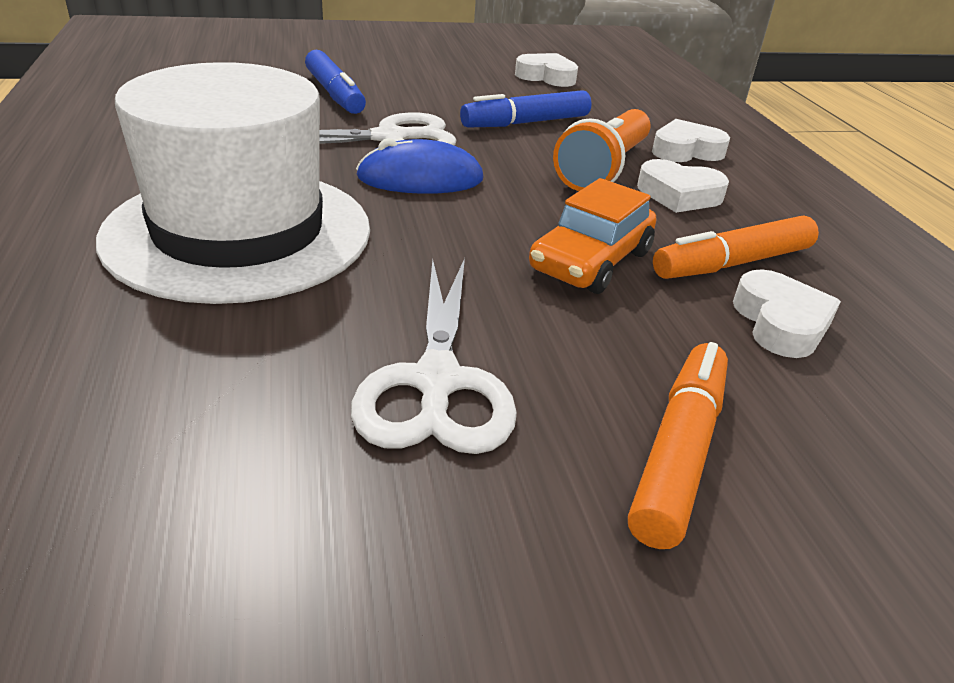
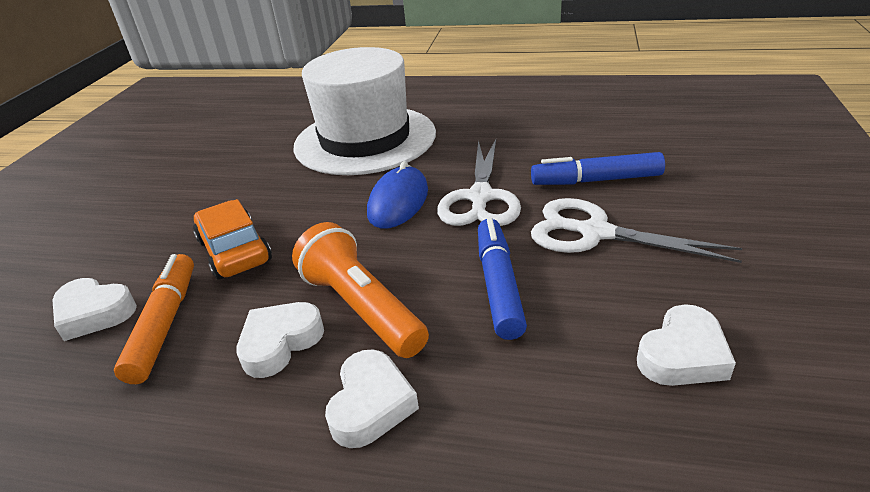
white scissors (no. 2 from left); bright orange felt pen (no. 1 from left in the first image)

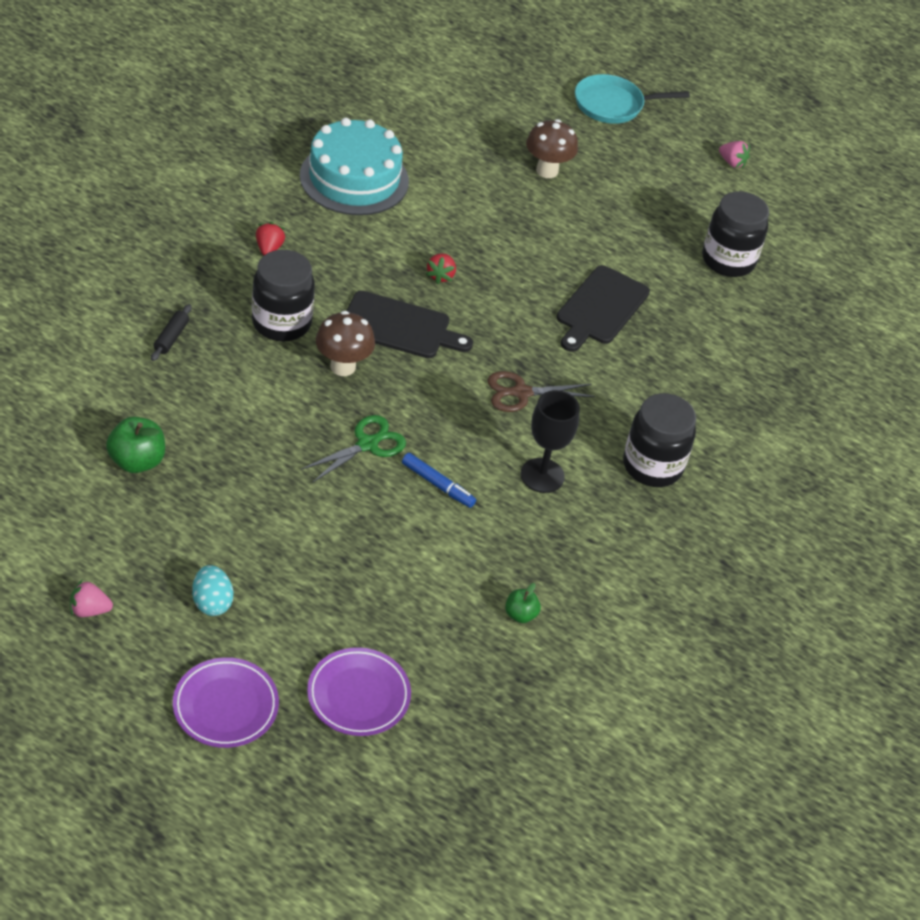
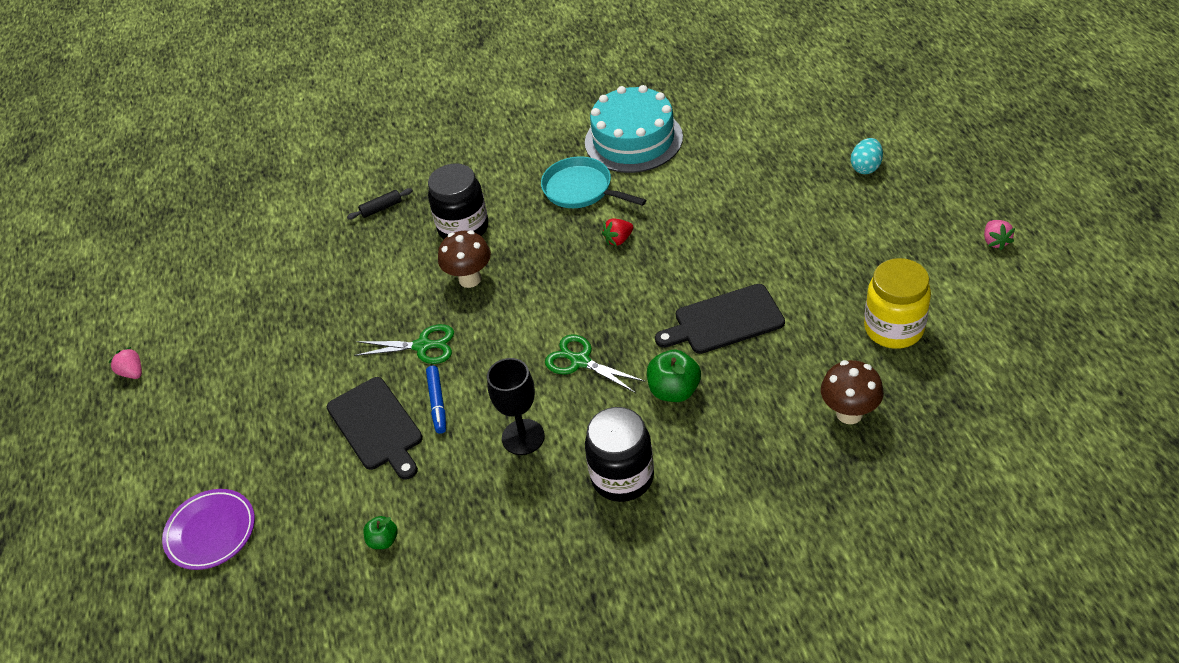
green apple (no. 2 from left); violet plate (no. 1 from left in the first image); turquoise egg shape; scarlet toy strawberry (no. 1 from left in the first image); black cutting board (no. 1 from left); green scissors (no. 2 from left); russet toadstool (no. 2 from left); turquoise skillet; yellow jam jar

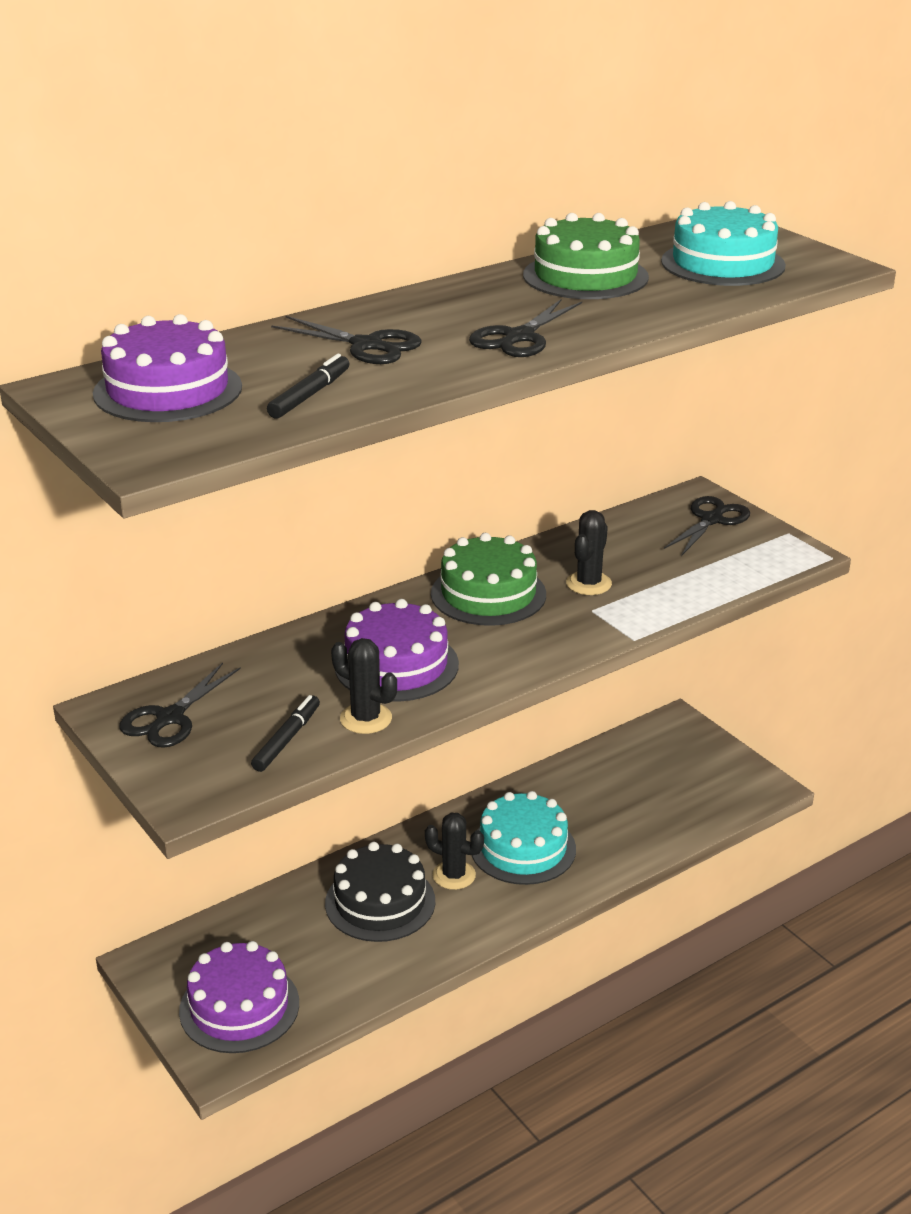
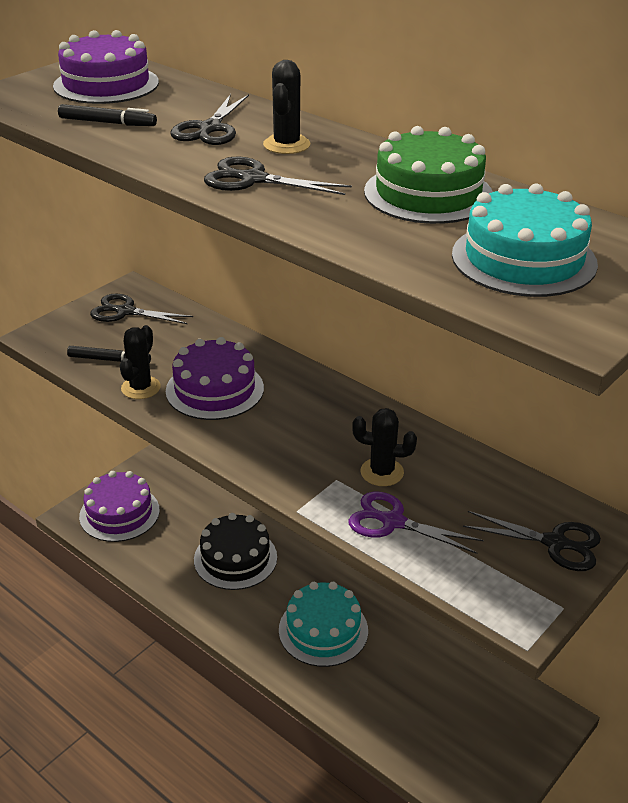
black cactus (no. 2 from left); green gateau (no. 1 from left in the first image); violet scissors

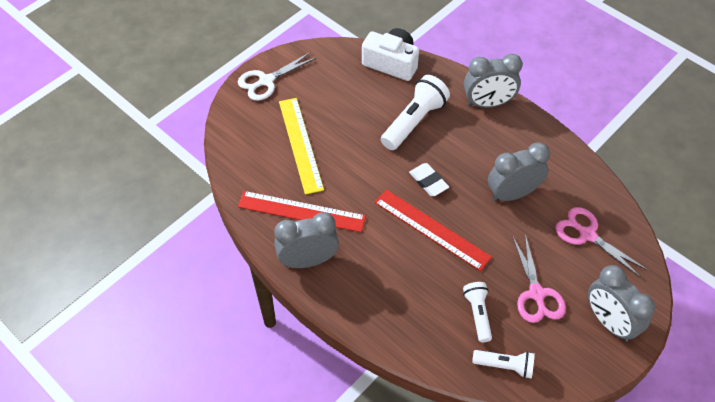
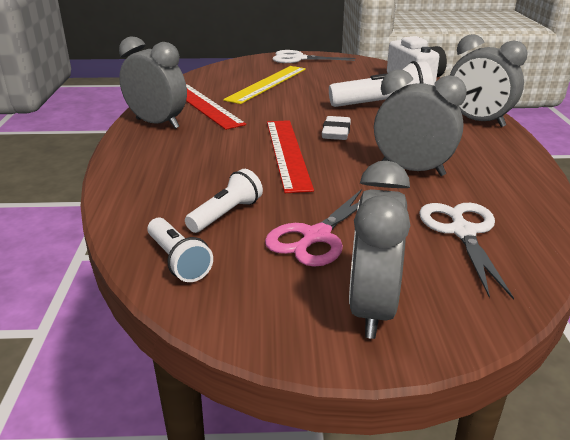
white scissors (no. 2 from left)

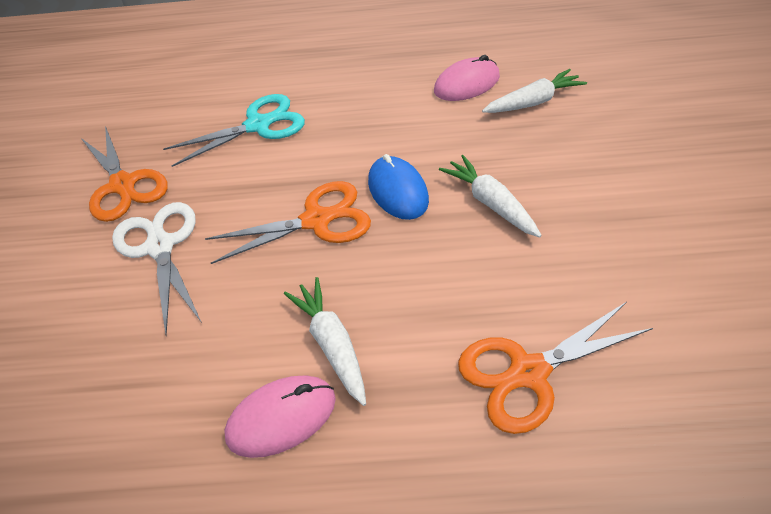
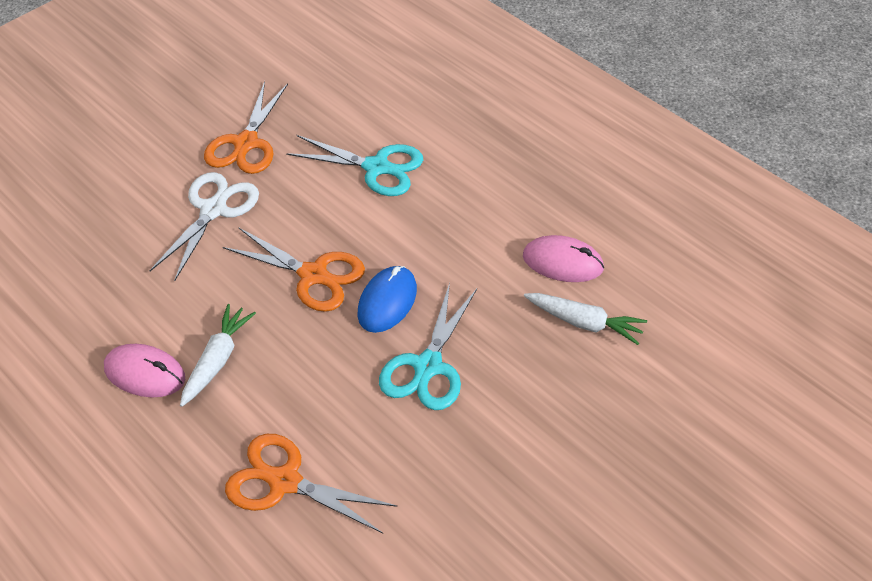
turquoise scissors (no. 2 from left)

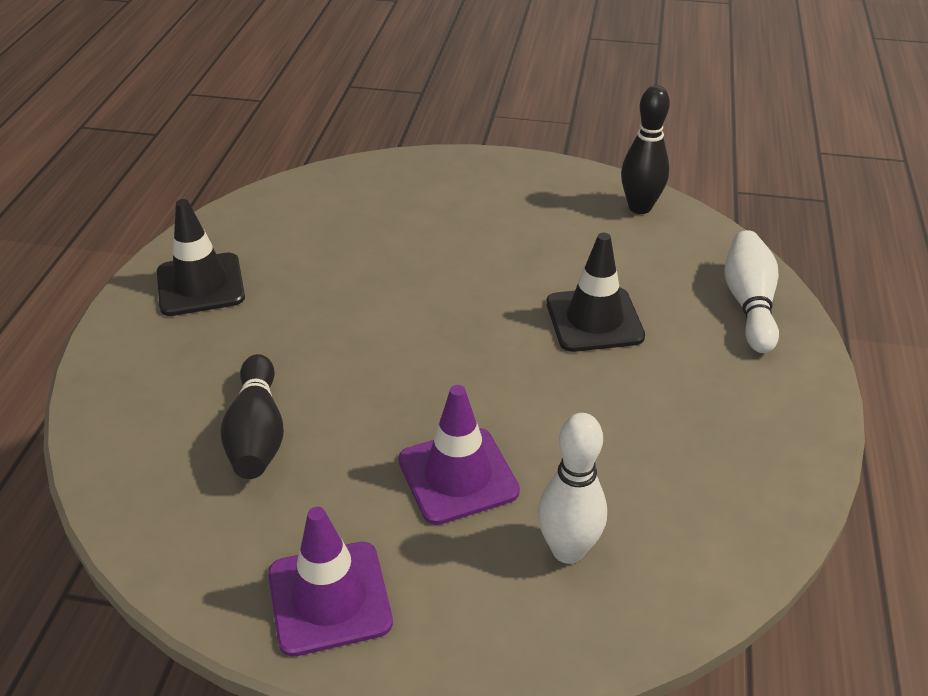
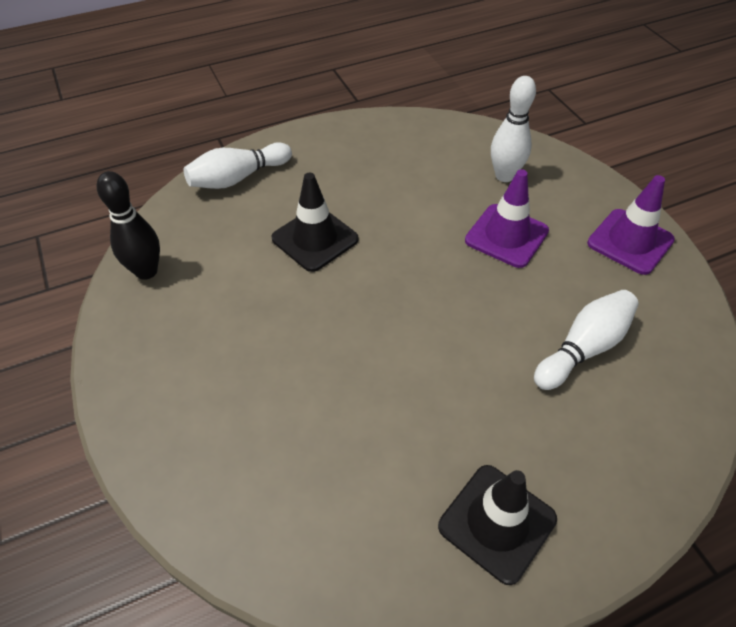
white tenpin (no. 3 from left)

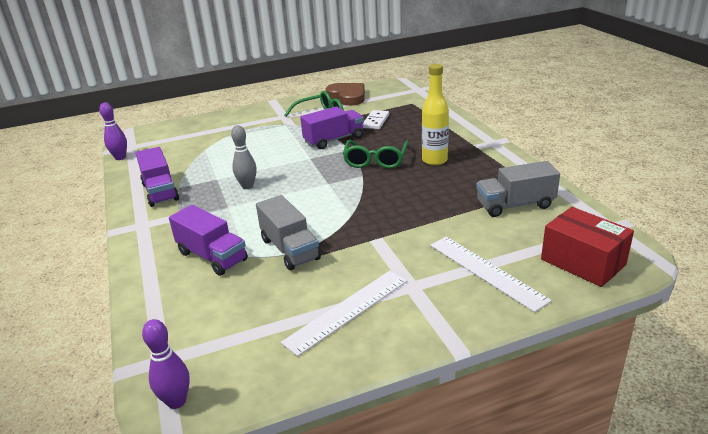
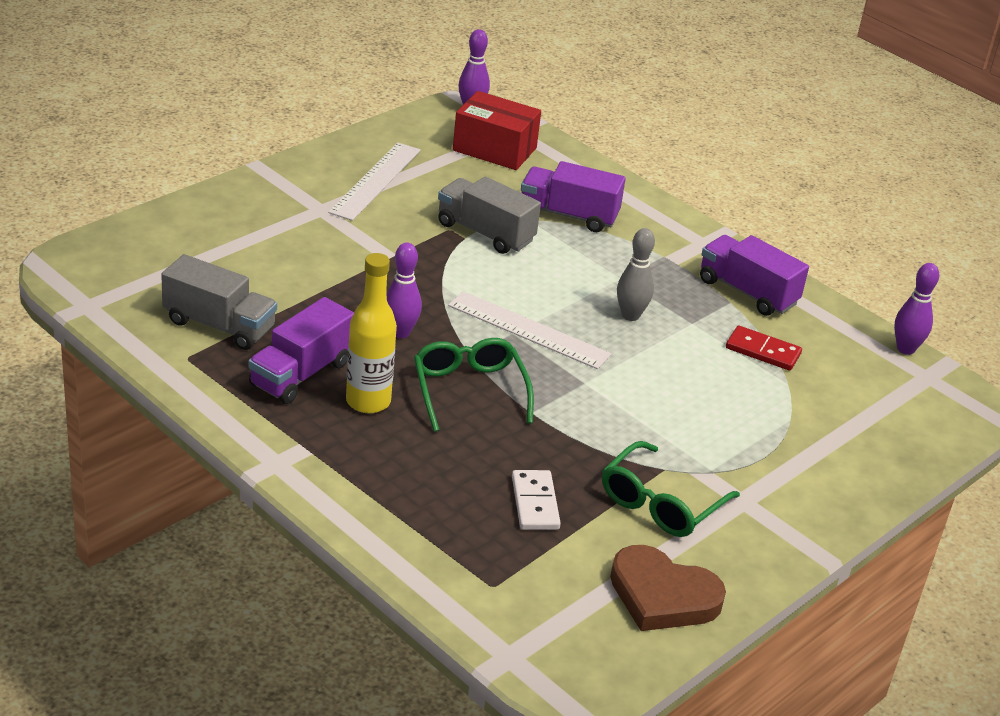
violet truck (no. 1 from left); white ruler (no. 2 from left); ash-grey truck (no. 1 from left); scarlet box; violet tenpin (no. 1 from left); scarlet domino piece

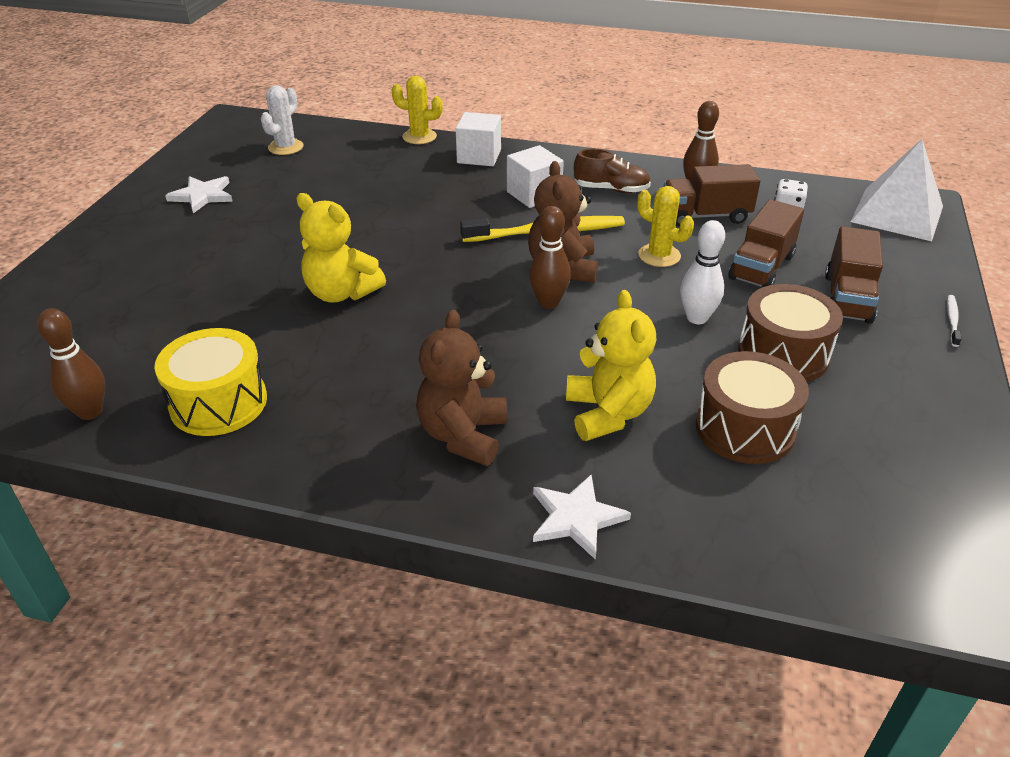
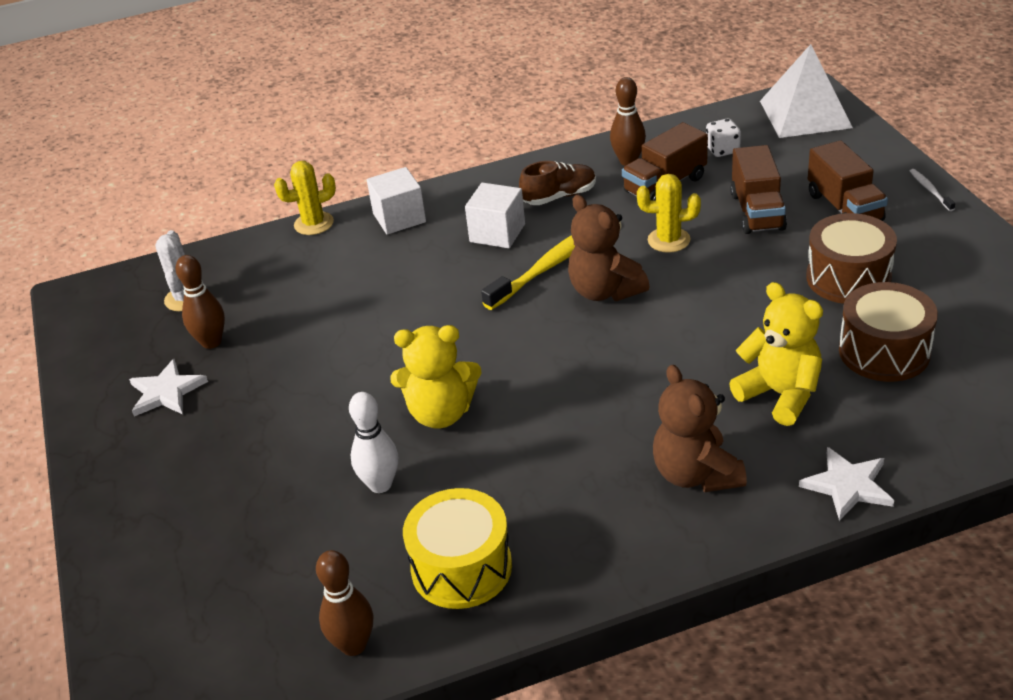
russet tenpin (no. 1 from left); white tenpin

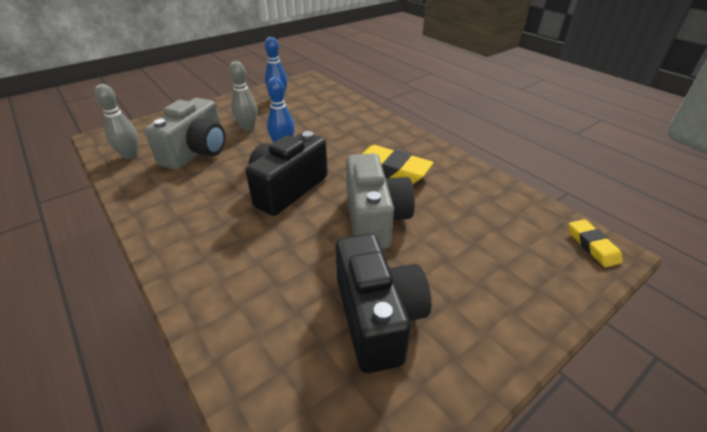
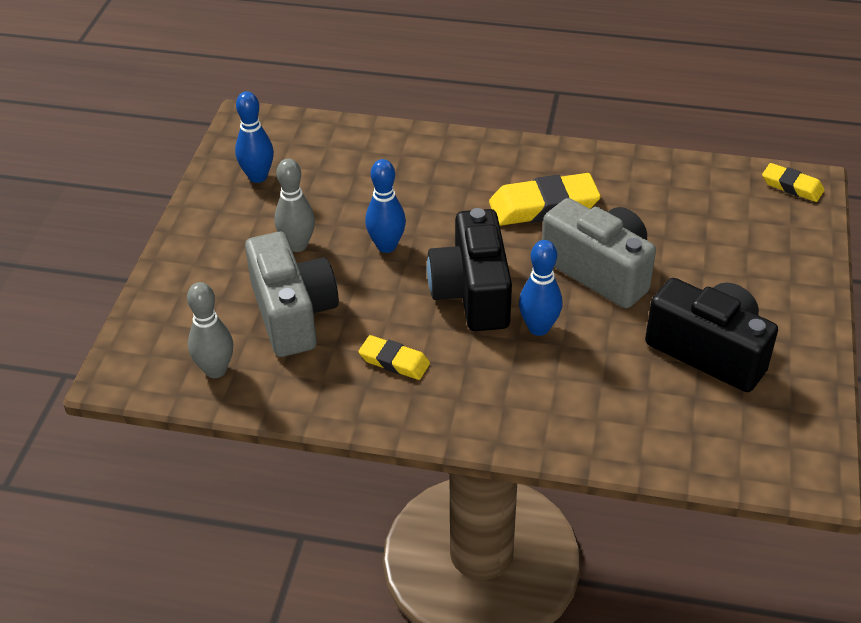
yellow pencil eraser (no. 1 from left); blue tenpin (no. 3 from left)

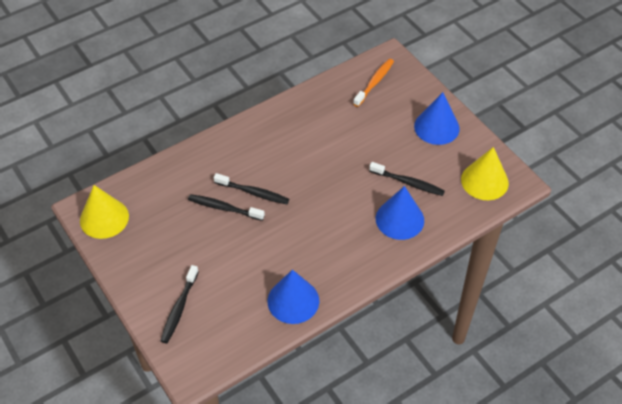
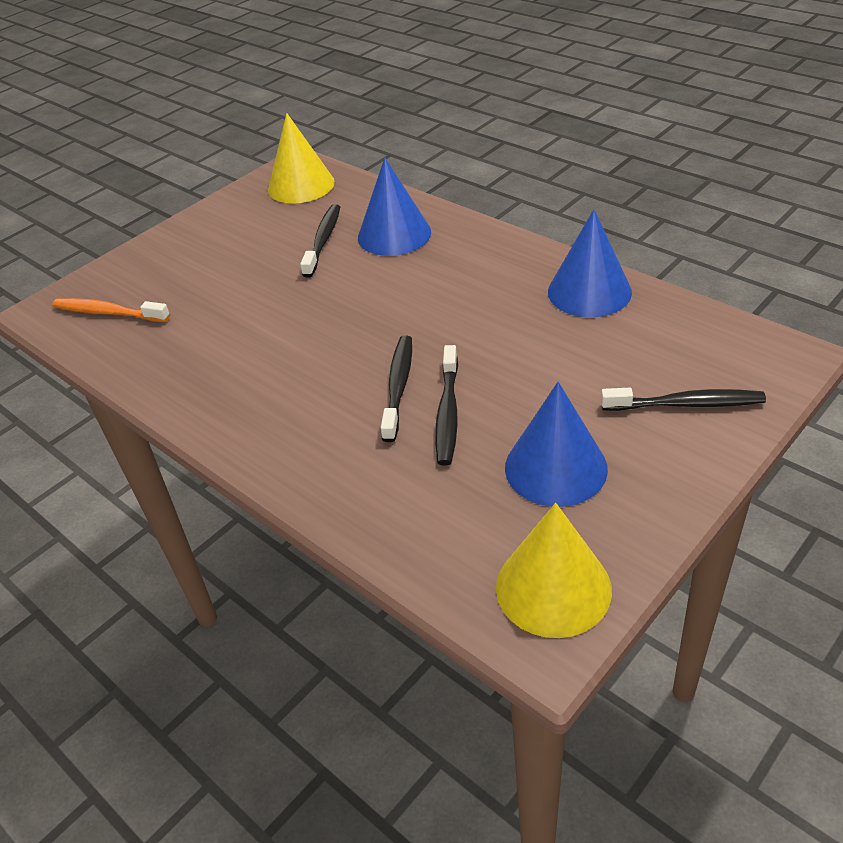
blue cone (no. 2 from left)

